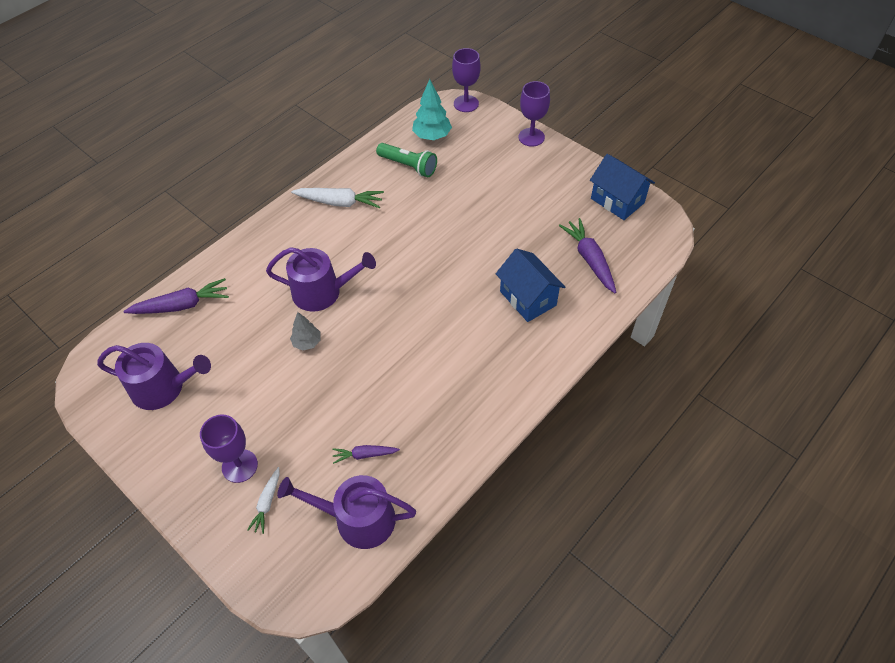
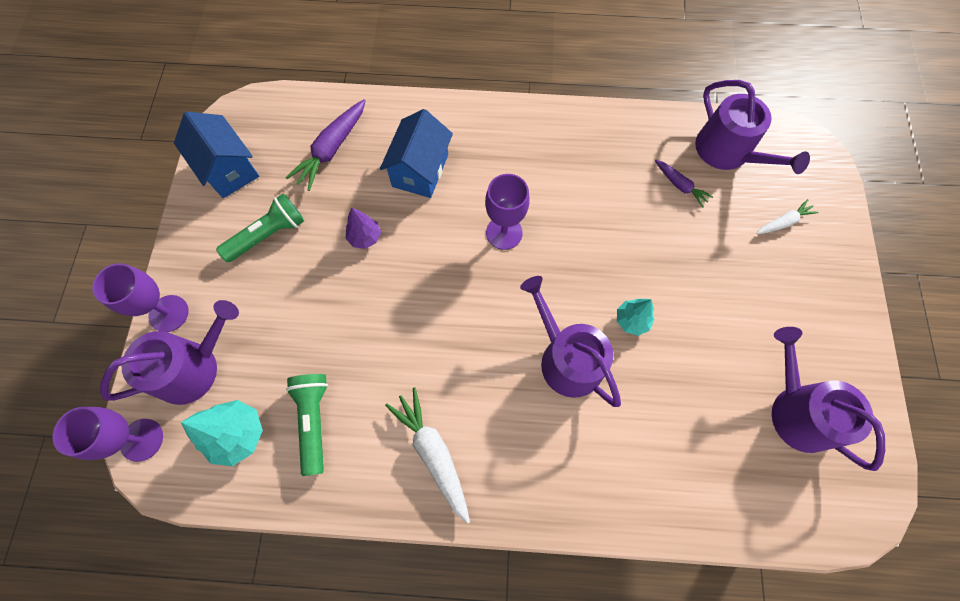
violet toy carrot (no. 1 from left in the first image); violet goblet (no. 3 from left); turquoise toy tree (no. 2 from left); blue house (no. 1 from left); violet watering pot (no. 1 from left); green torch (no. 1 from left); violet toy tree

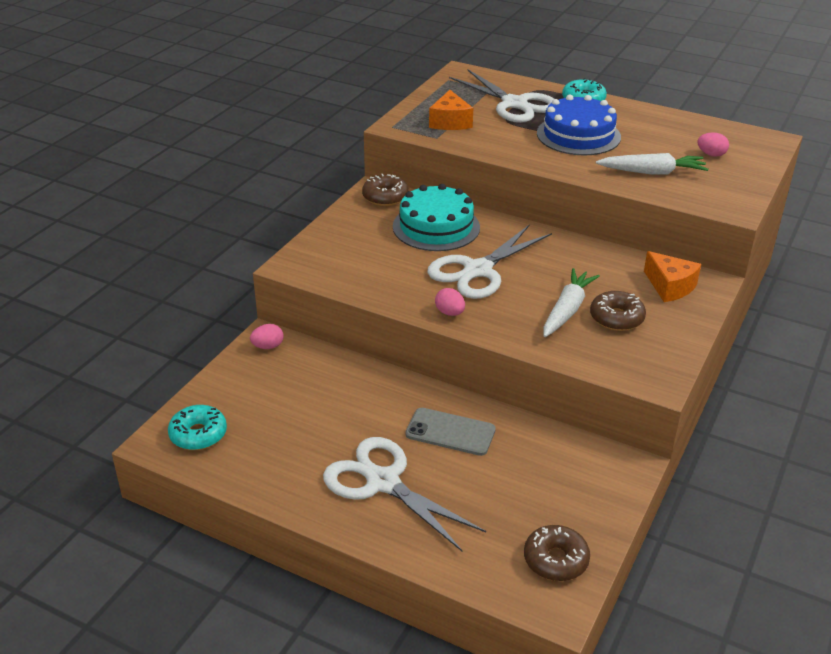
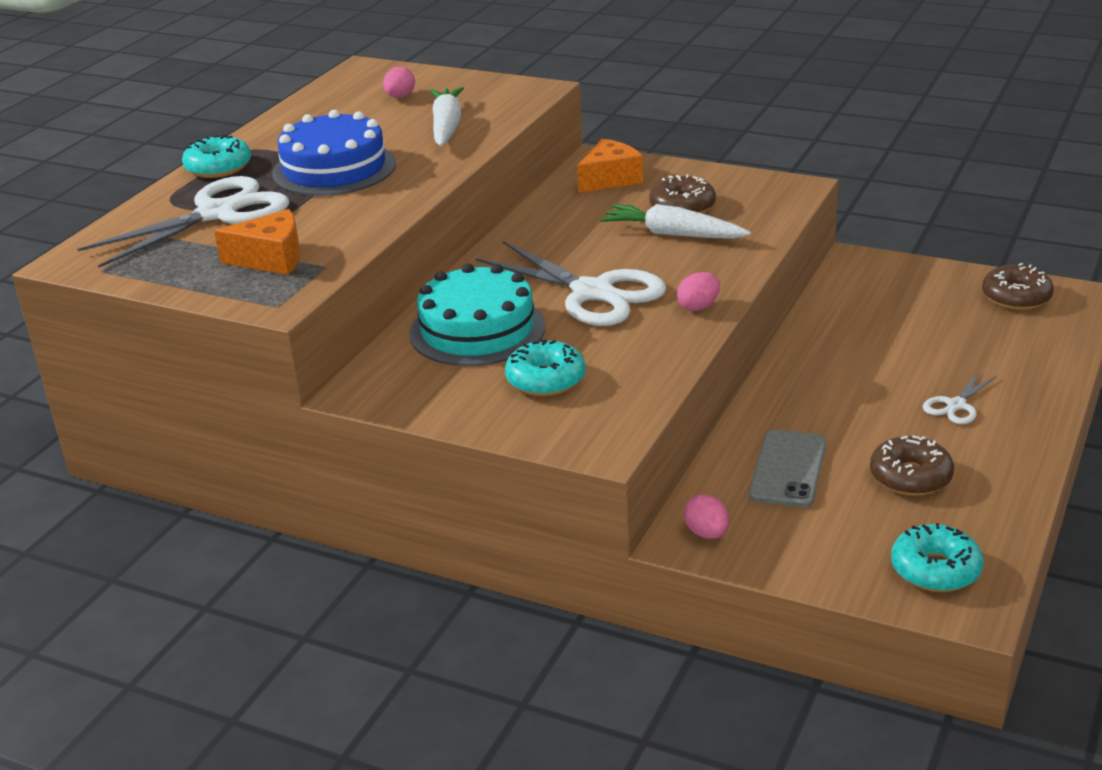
white scissors (no. 3 from left); russet glazed donut (no. 2 from left); ash-grey mobile phone; turquoise glazed donut (no. 2 from left)

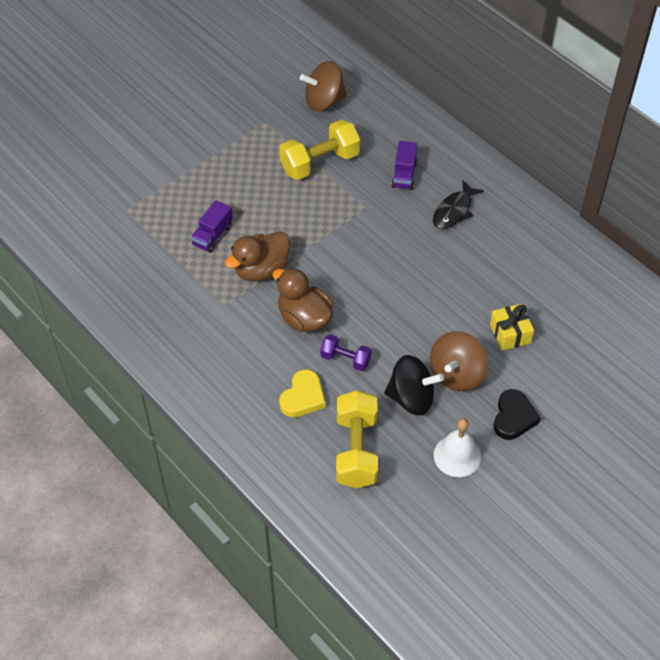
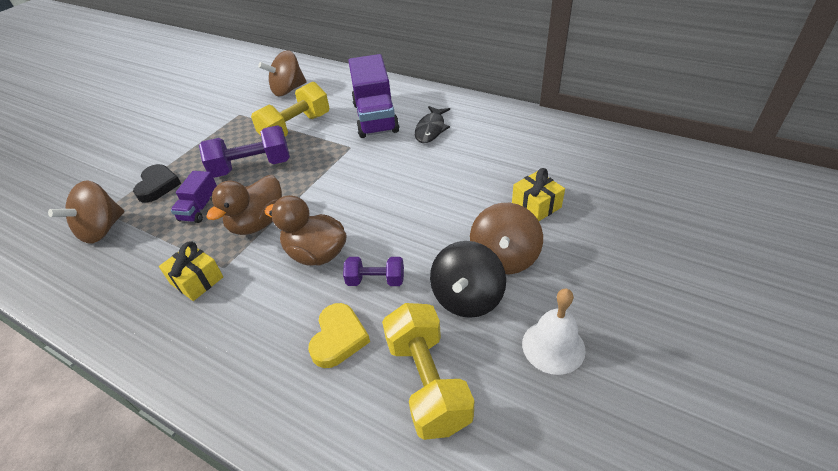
black whirligig; violet truck (no. 2 from left); black love heart; russet whirligig (no. 1 from left); yellow present (no. 1 from left); violet hand weight (no. 1 from left)

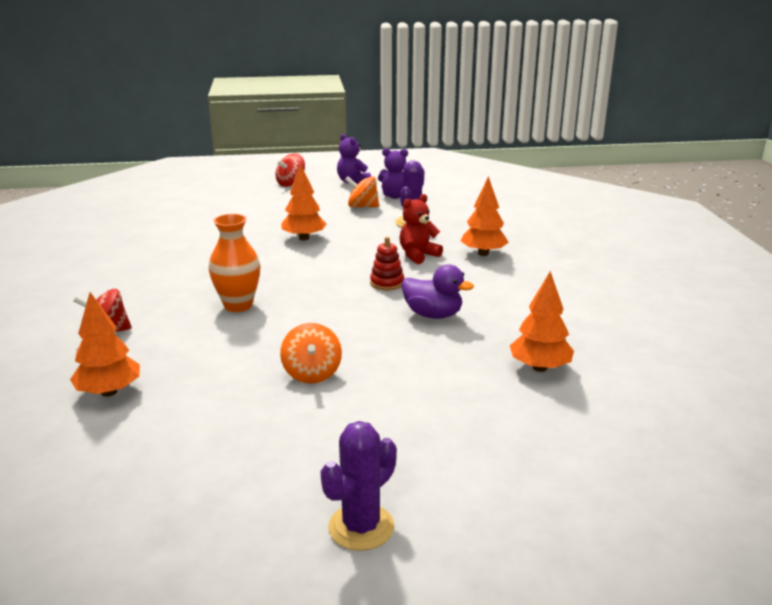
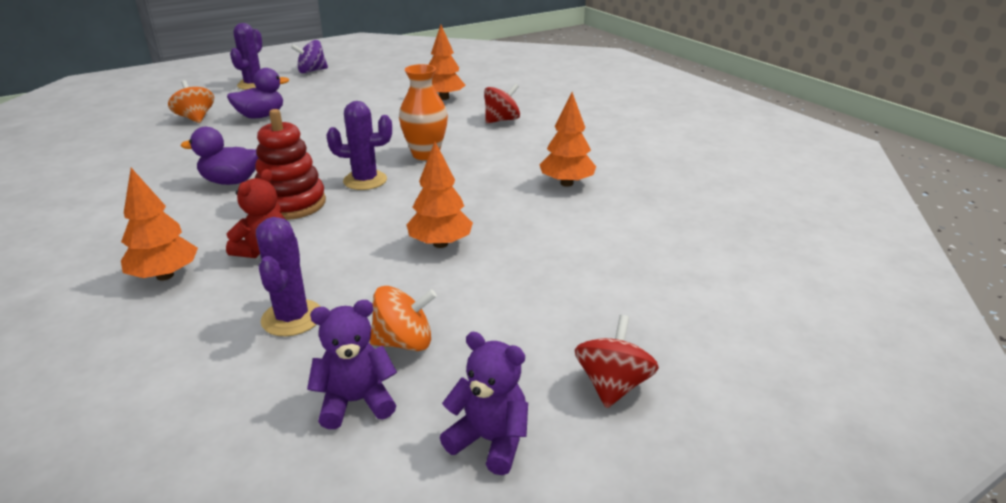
bright orange whirligig (no. 1 from left); scarlet ring stacker; bright orange toy tree (no. 4 from left); violet duck (no. 2 from left); violet whirligig; violet cactus (no. 3 from left)

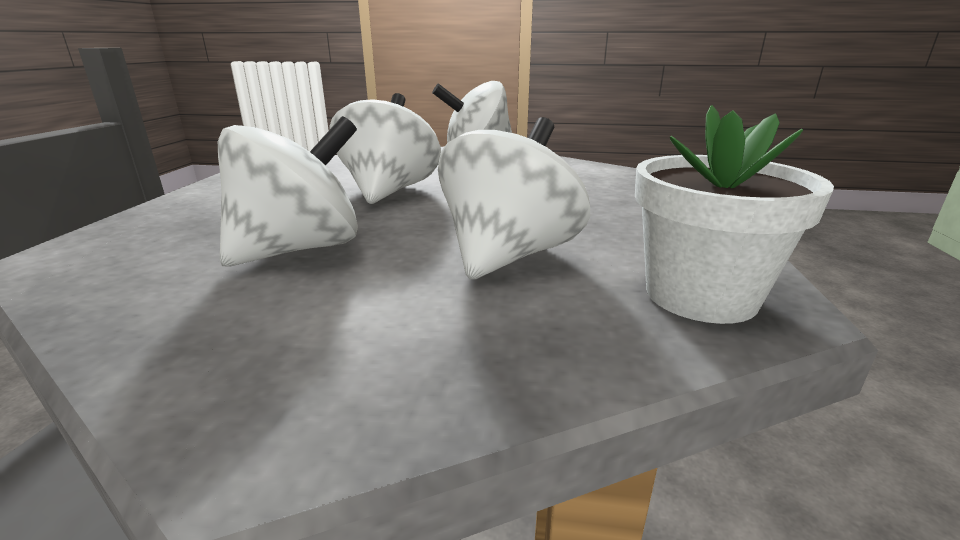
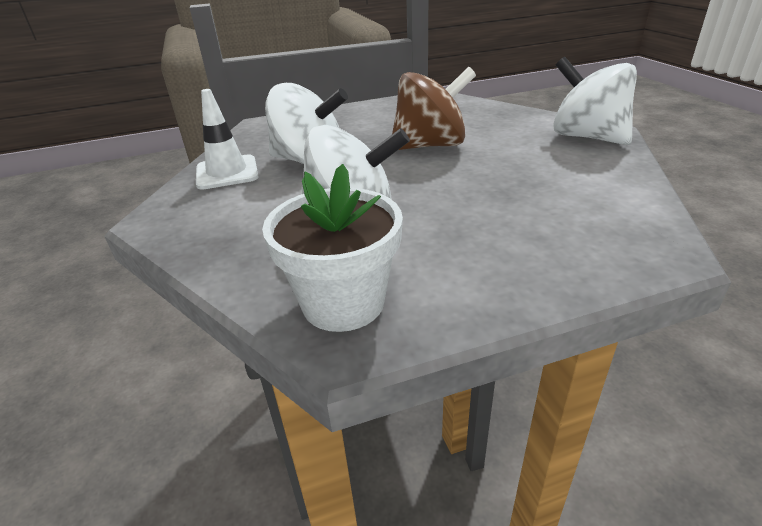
russet whirligig; white safety cone

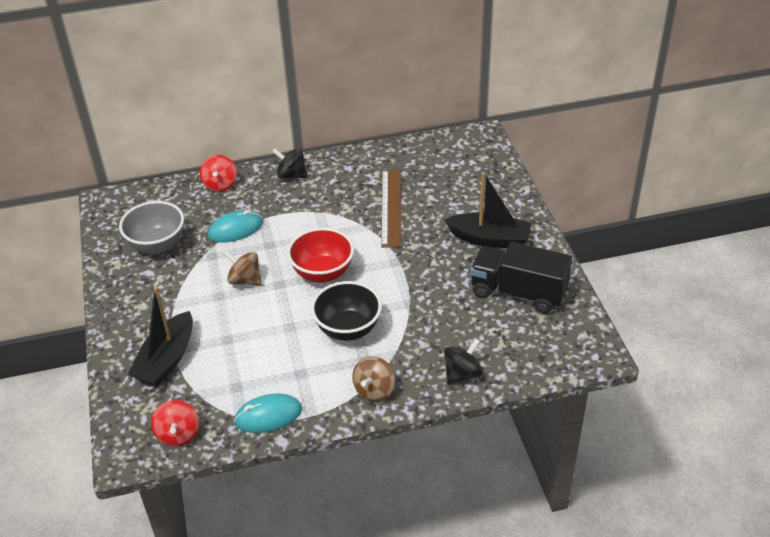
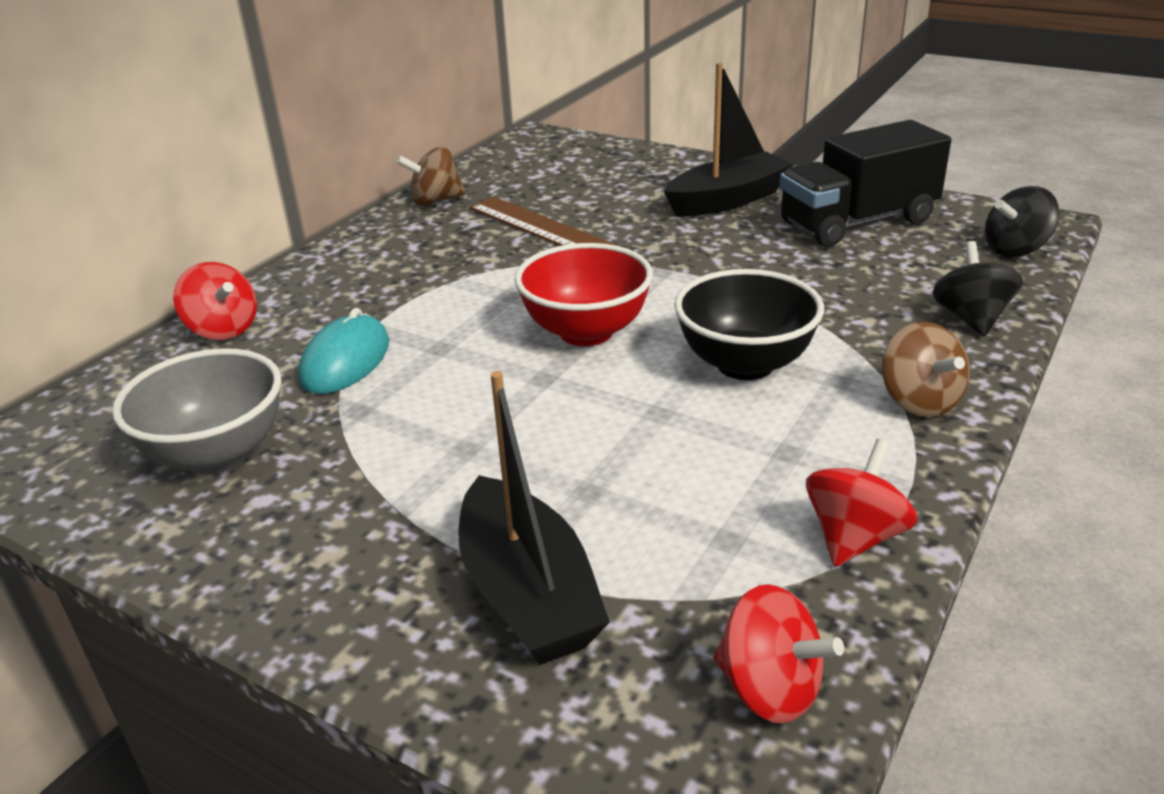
russet whirligig (no. 1 from left); scarlet whirligig (no. 3 from left); black whirligig (no. 2 from left)

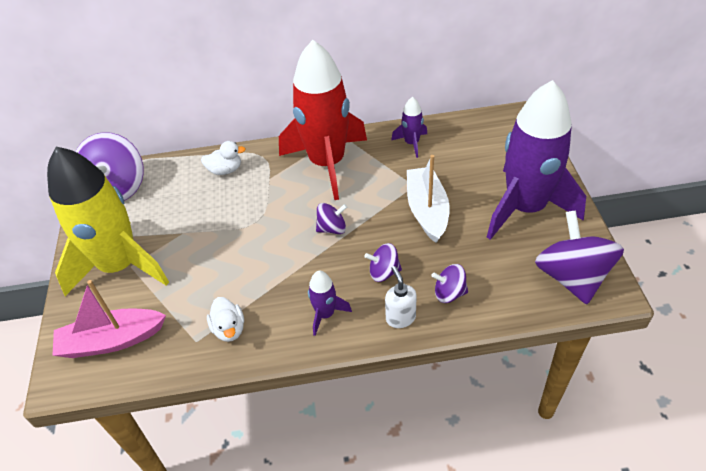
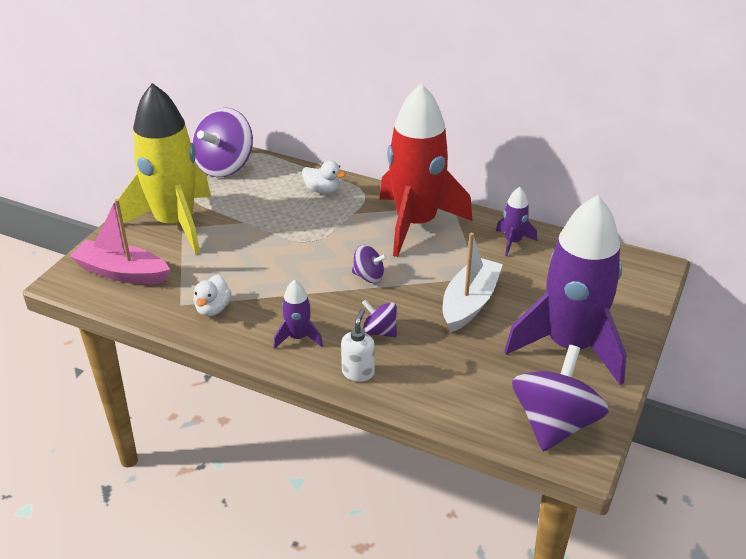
violet whirligig (no. 4 from left in the first image)

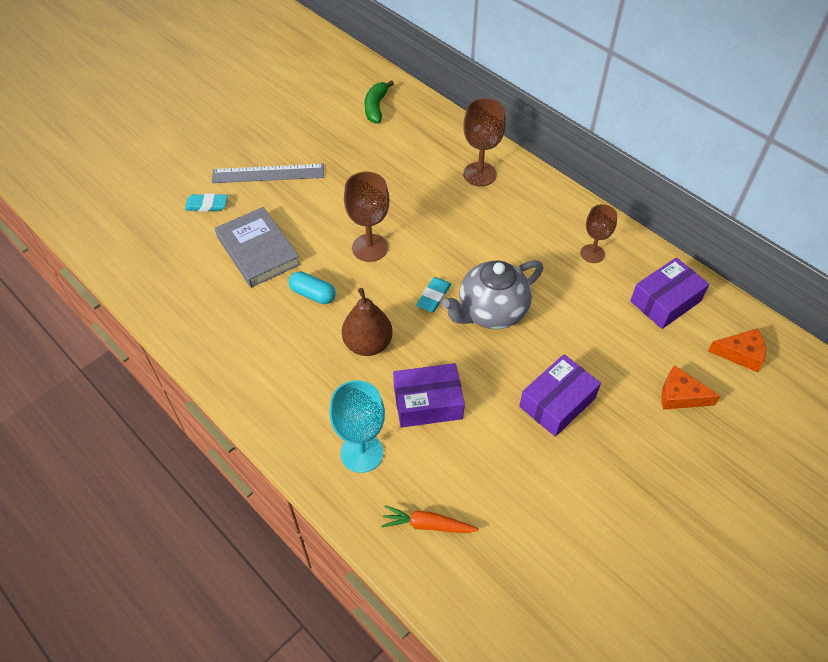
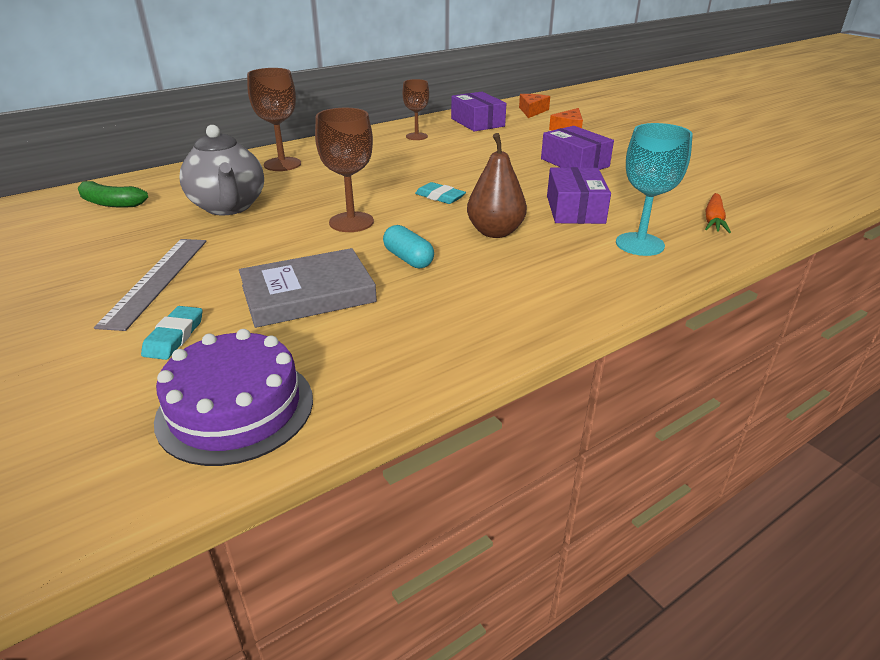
turquoise capsule; ash-grey tea pot; violet gateau

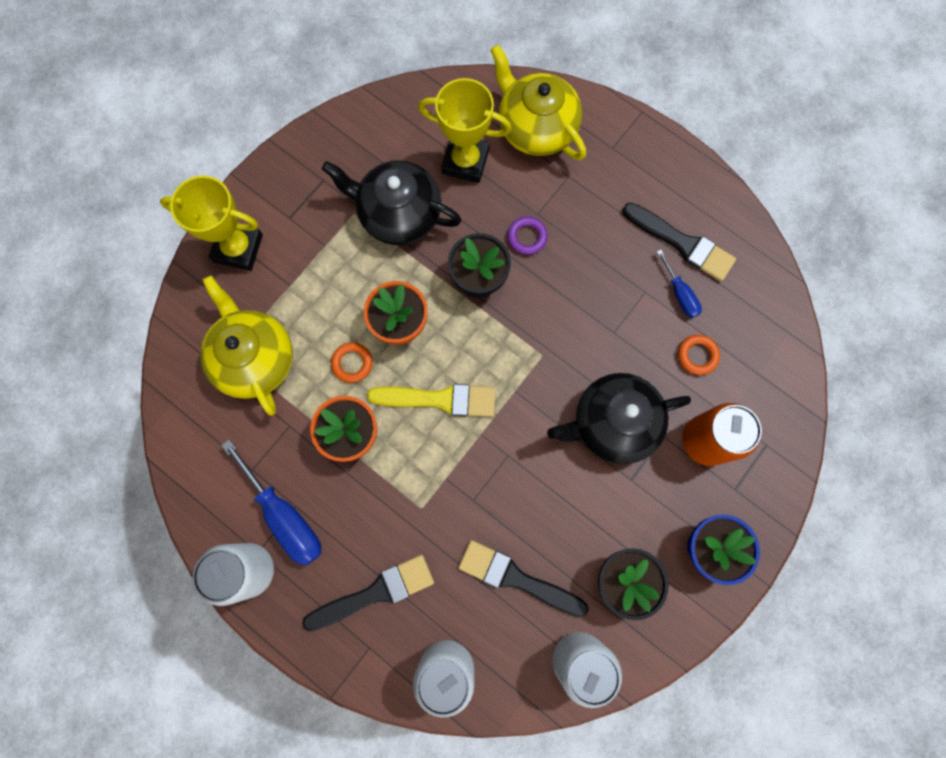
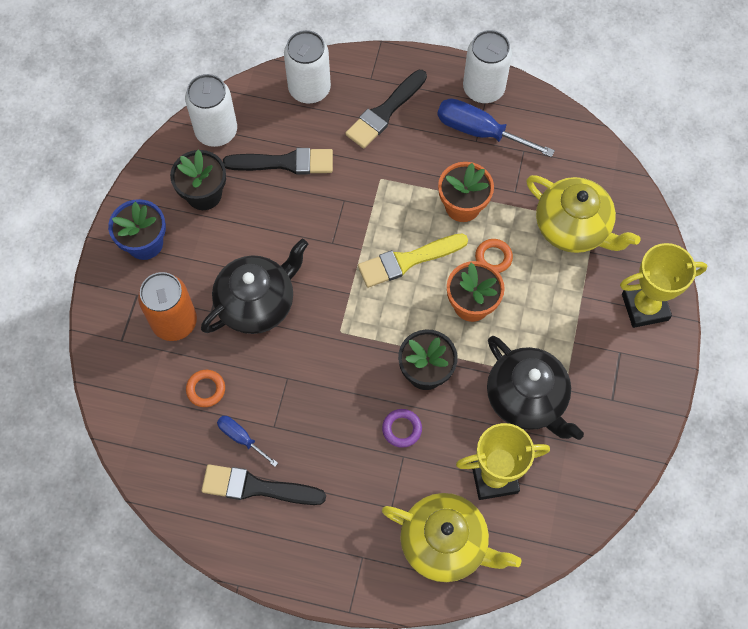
black tea pot (no. 2 from left)

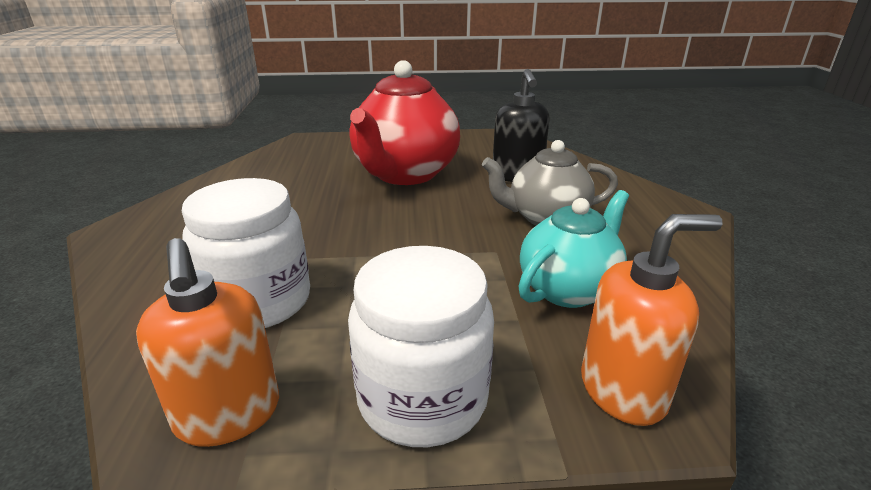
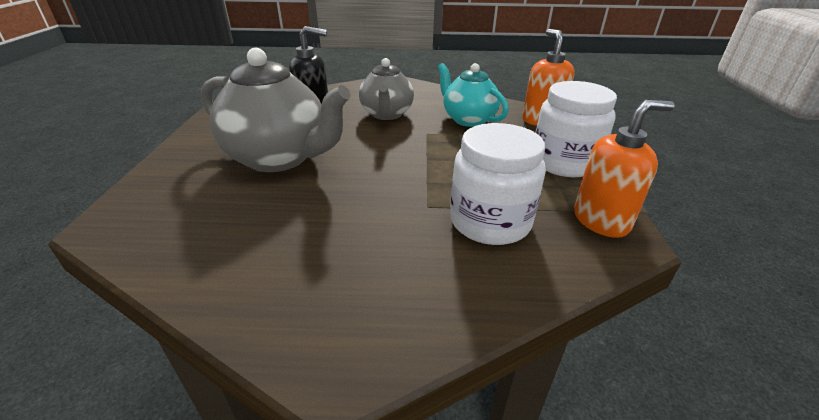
ash-grey tea pot (no. 1 from left)

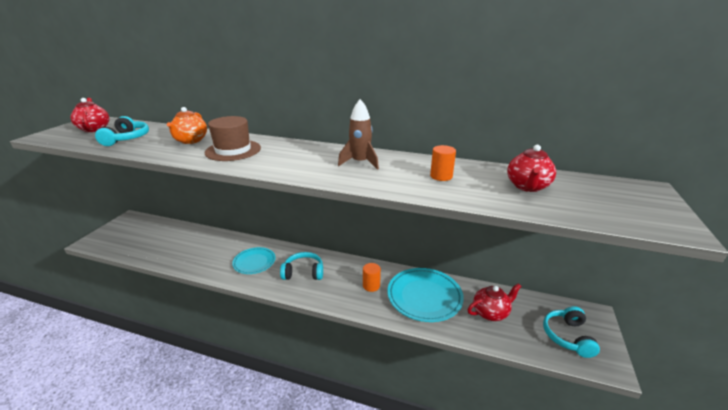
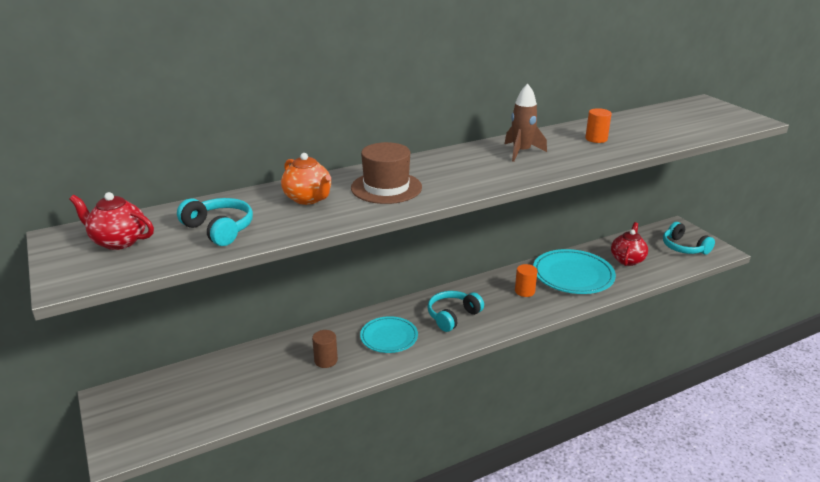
scarlet tea pot (no. 3 from left in the first image); russet cylinder shape

